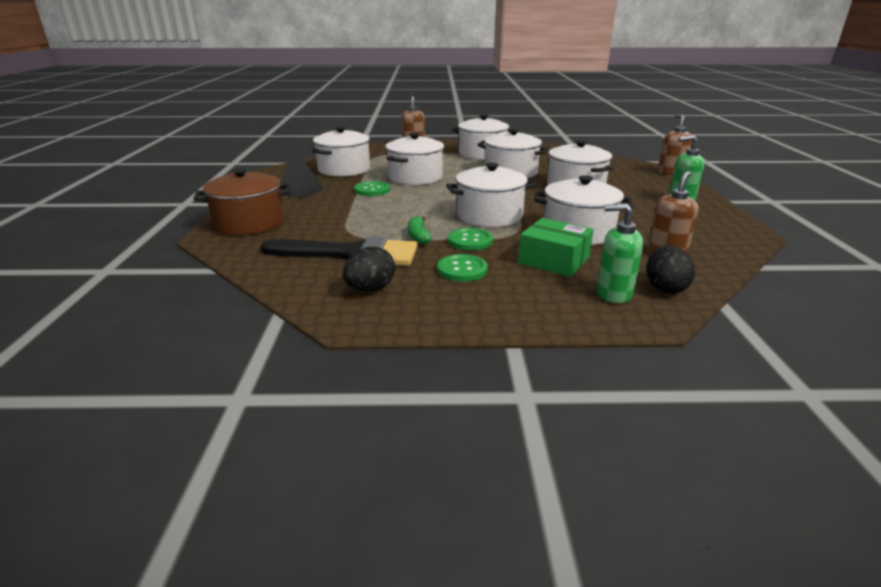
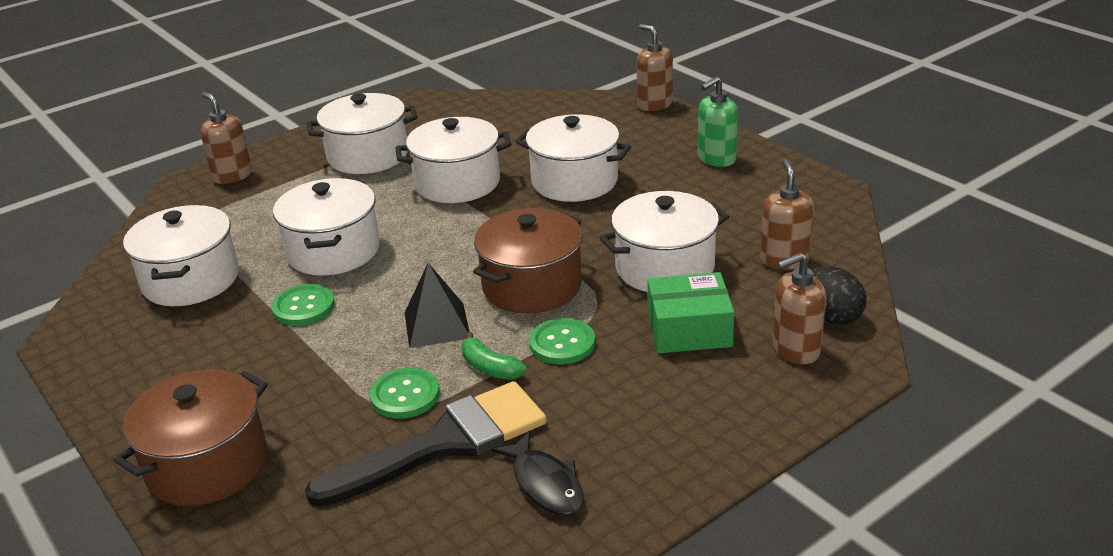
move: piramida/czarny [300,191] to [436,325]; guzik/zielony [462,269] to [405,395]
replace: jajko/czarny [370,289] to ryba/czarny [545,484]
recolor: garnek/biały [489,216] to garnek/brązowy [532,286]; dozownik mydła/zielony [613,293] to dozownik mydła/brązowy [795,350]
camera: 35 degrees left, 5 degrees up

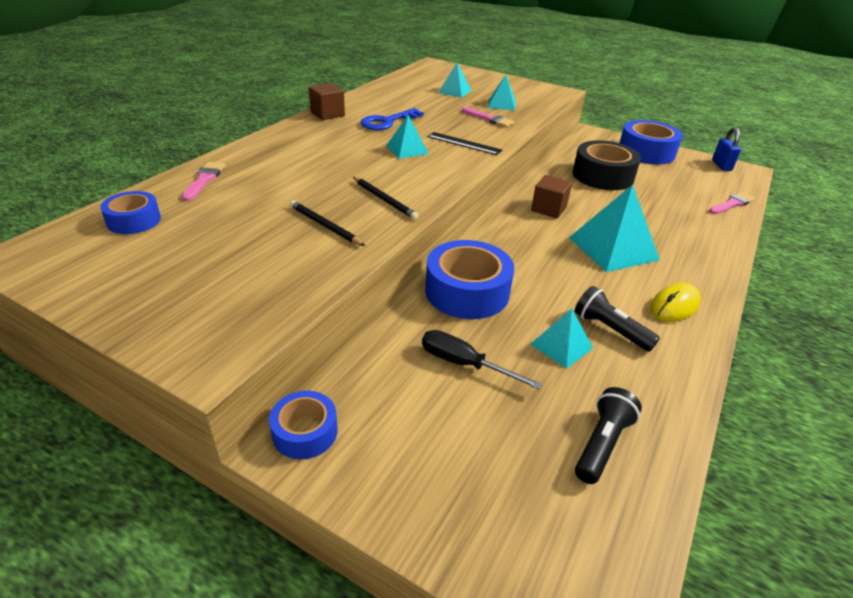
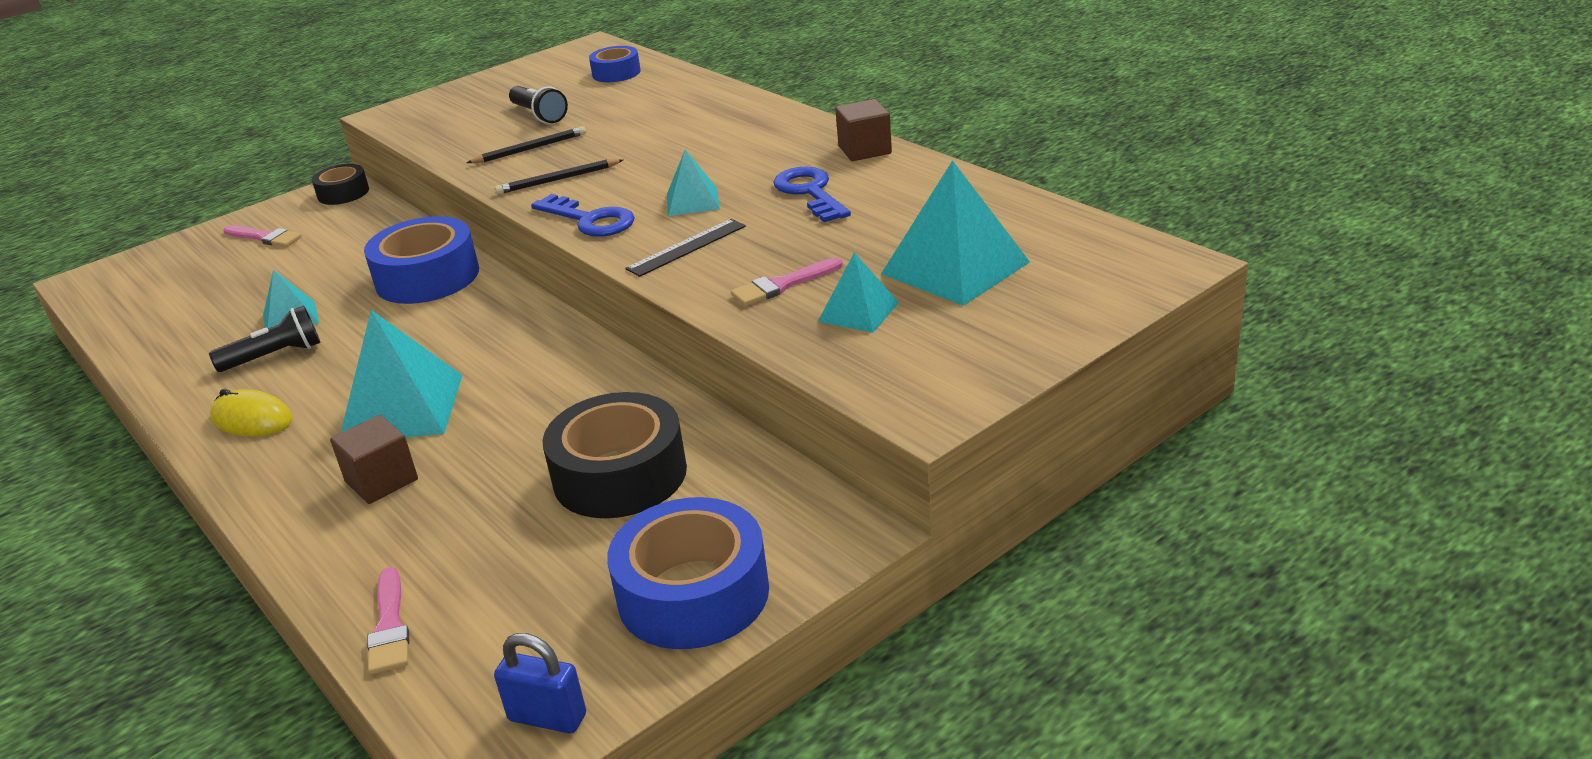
delete: śrubokręt/czarny [464,364]
insert: klucz/niebieski [590,220]
move: pędzel/różowy [204,180] to [265,237]; sześcian/brązowy [548,209] to [381,481]; latarka/czarny [602,444] to [539,115]
recolor: taśma klejąca/niebieski [305,432] to taśma klejąca/czarny [343,193]
rotate: myszka/żółty [674,306] = [252,419] 45 degrees counterclockwise
resize: piramida/turkusowy [454,91] = [955,268] x1.80
camera: 115 degrees right, 5 degrees down

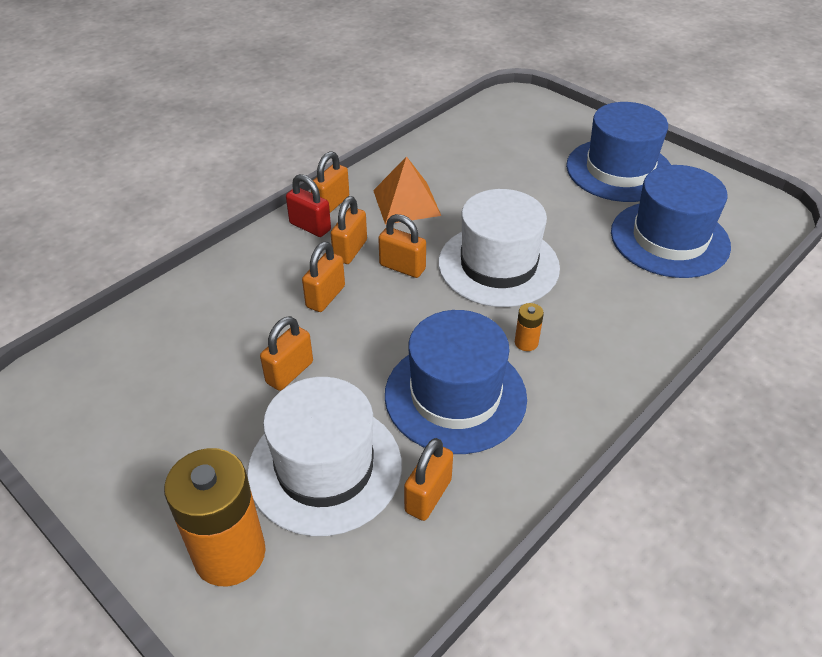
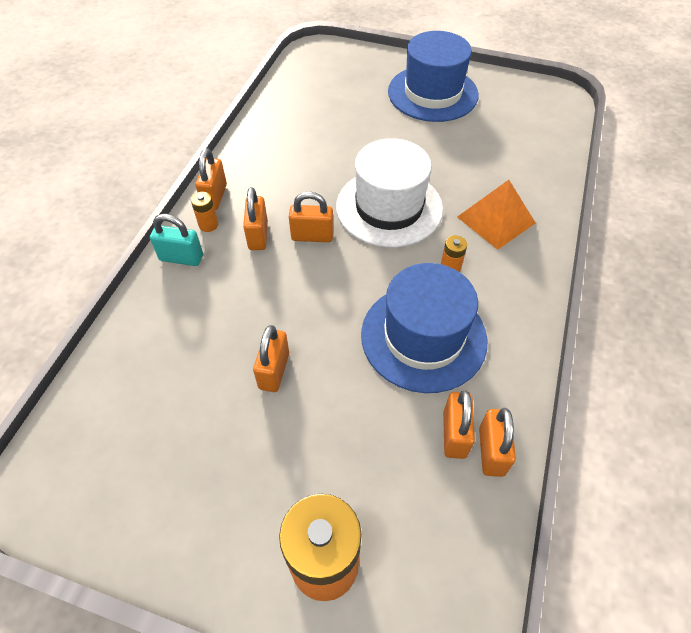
delete: kapelusz/biały [325,467]; kapelusz/niebieski [669,239]
insert: kłódka/turkusowy [181,258]
move: kłódka/pomarańczowy [325,297] to [491,451]; piramida/pomarańczowy [406,203] to [496,220]
replace: kłódka/czerwony [310,227] to bateria/pomarańczowy [208,225]
camera: 25 degrees left, 10 degrees up

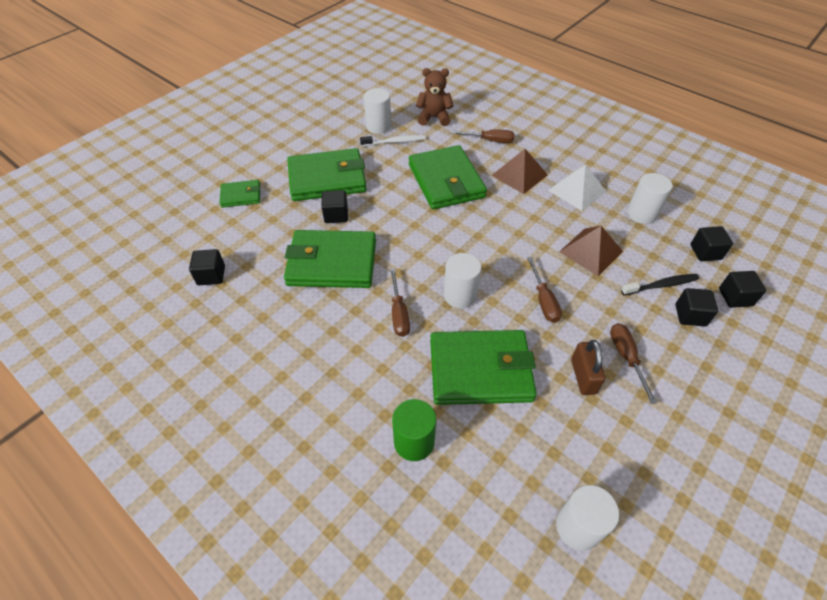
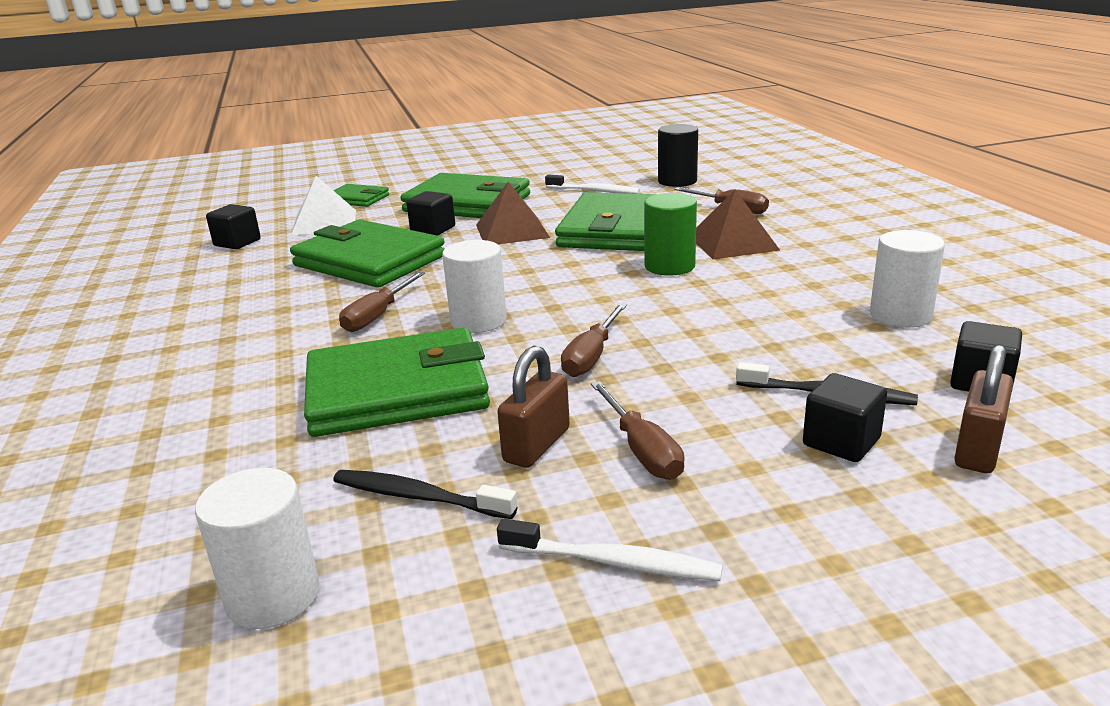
delete: walec/biały [378,126]
insert: szczoteczka do zębów/czarny [418,497]; szczoteczka do zębów/biały [613,562]
move: walec/zielony [414,442] to [669,266]; piramida/biały [577,190] to [324,222]; piramida/brązowy [591,251] to [512,231]
replace: miś/brązowy [434,118] to walec/czarny [677,181]; sześcian/czarny [735,297] to kłódka/brązowy [978,449]
rotate: portfel/zielony [480,370] = [397,391] 45 degrees counterclockwise; śrubokręt/brązowy [626,357] = [642,450] 135 degrees clockwise
camera: 35 degrees right, 25 degrees down

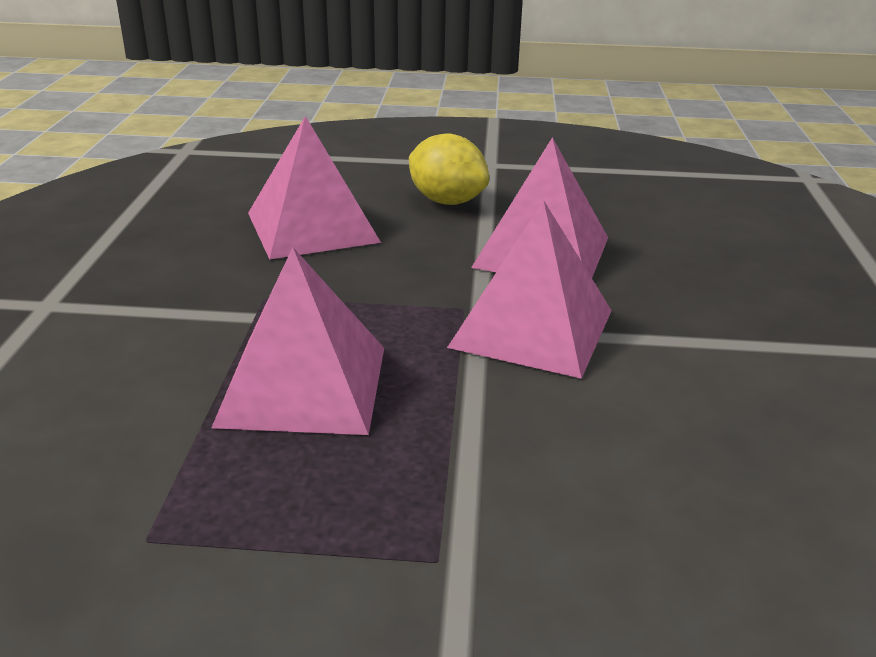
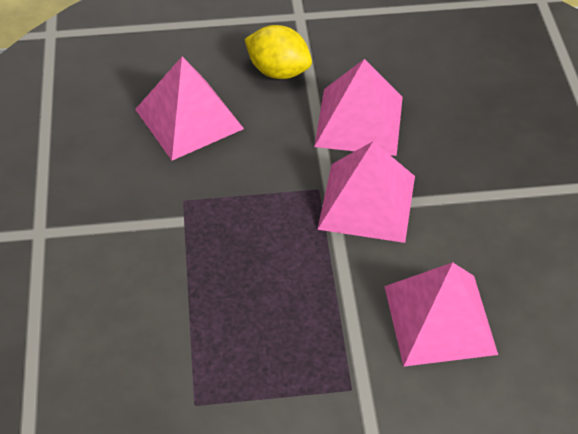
move: piramida/różowy [303,385] to [439,319]
camera: 10 degrees left, 20 degrees up

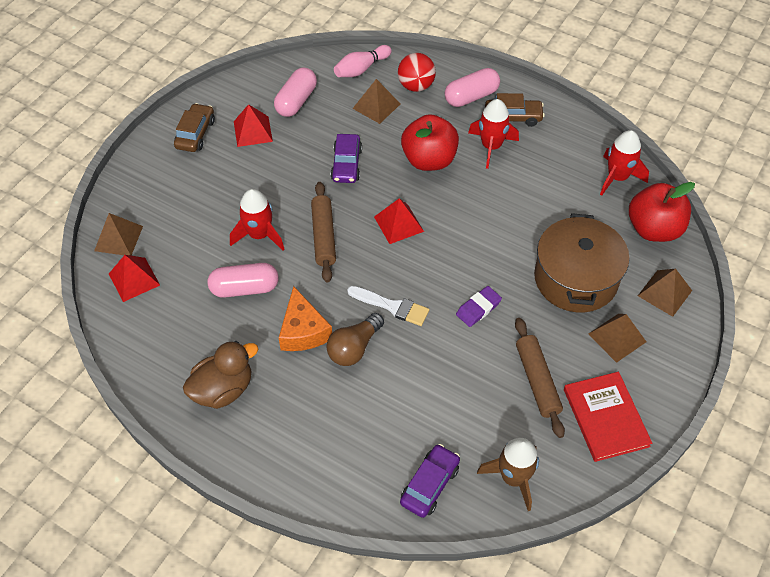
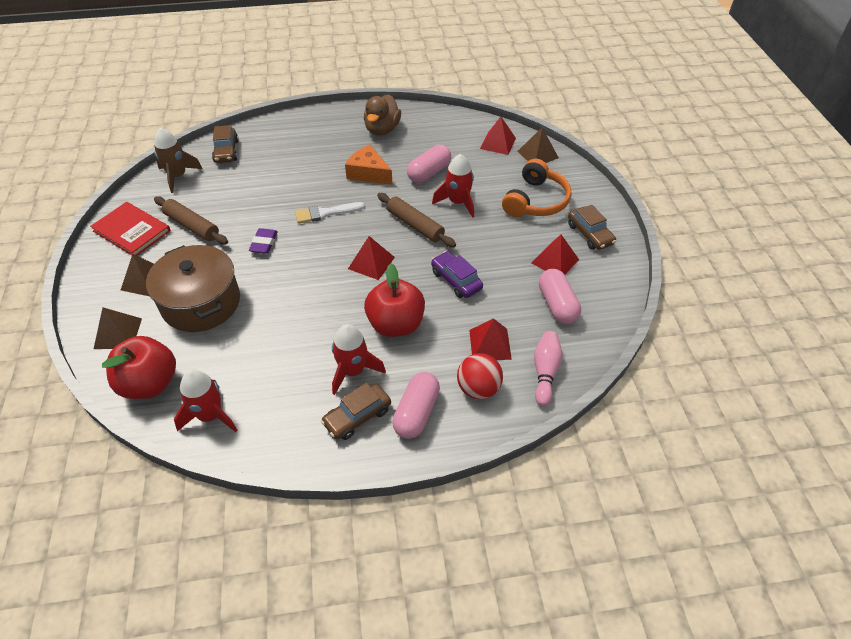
delete: żarówka/brązowy [354,348]
insert: słuchawki/pomarańczowy [536,201]
recolor: piramida/brązowy [376,106] to piramida/czerwony [490,344]; samochód/fioletowy [430,485] to samochód/brązowy [226,151]
camera: 140 degrees right, 5 degrees down

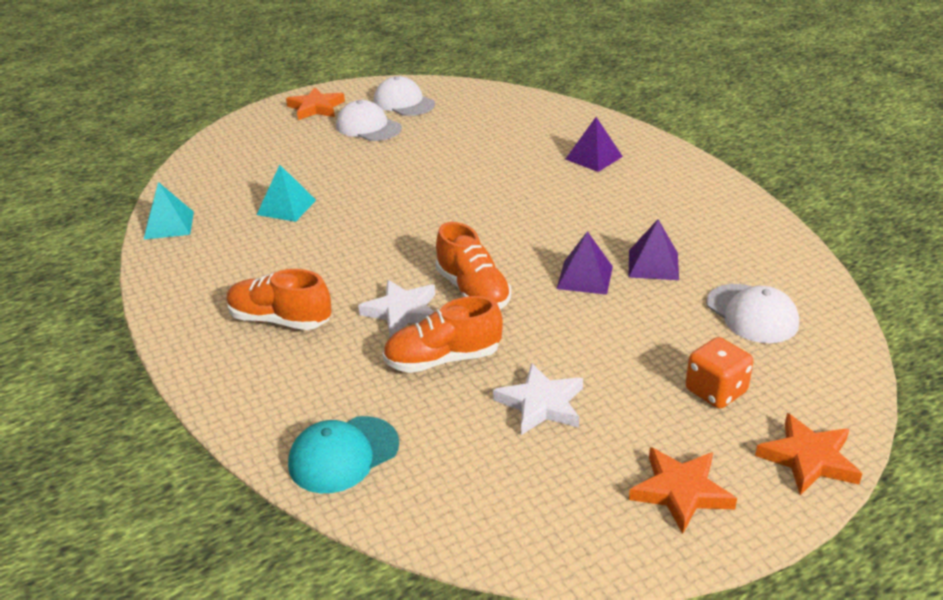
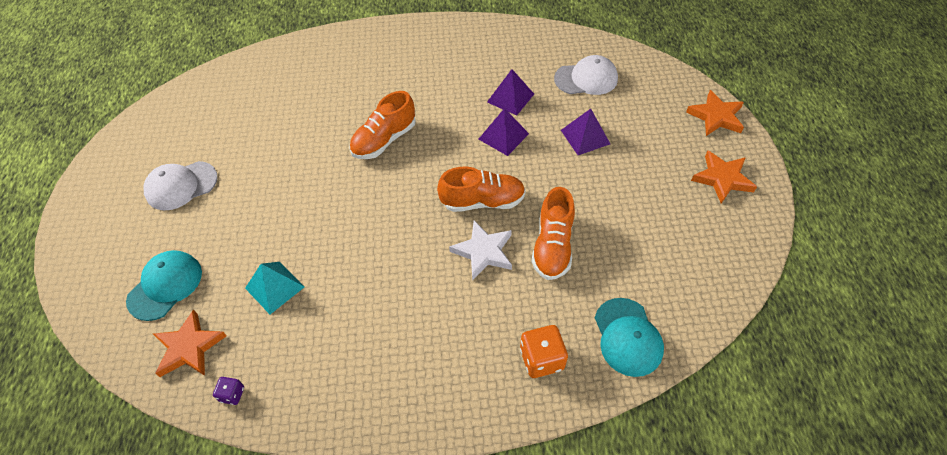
delete: czapka/biały [404,103]; gwiazda/biały [541,404]
insert: czapka/turkusowy [165,286]
move: but/pomarańczowy [280,320] to [384,140]; gwiazda/pomarańczowy [316,108] to [189,347]; piramida/fioletowy [593,157] to [585,137]; kostka do gry/pomarańczowy [716,391] to [542,359]
replace: piramida/turkusowy [169,225] to kostka do gry/fioletowy [232,394]
camera: 65 degrees left, 20 degrees up

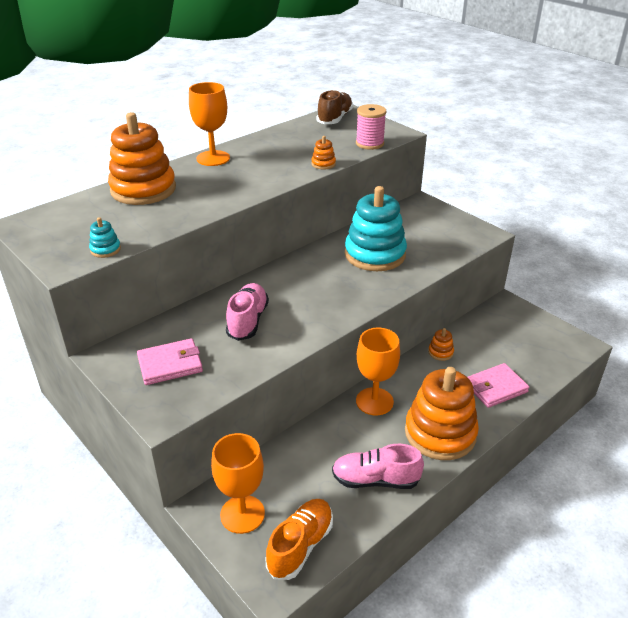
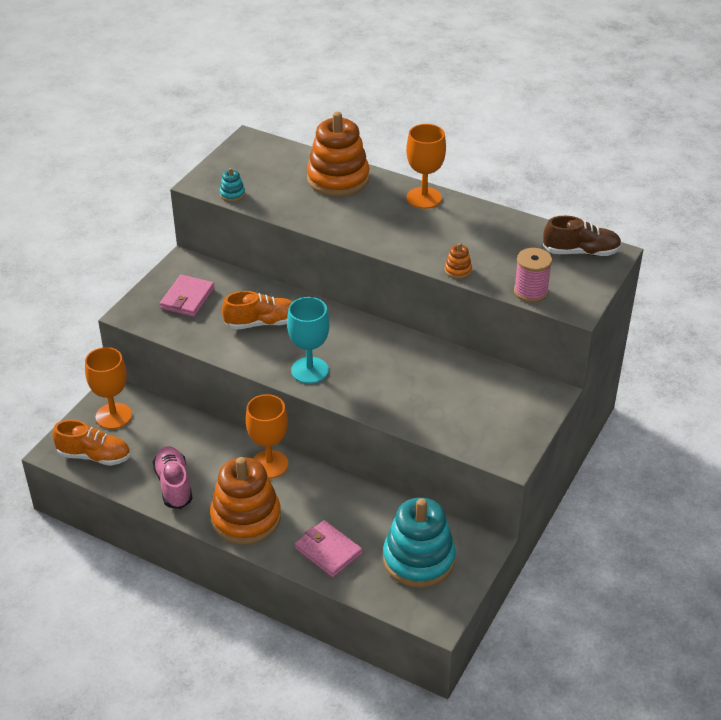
delete: zabawka nakładanka/pomarańczowy [440,352]
insert: kielich/turkusowy [309,370]
move: zabawka nakładanka/turkusowy [375,254] to [418,559]
recolor: but/różowy [247,321] to but/pomarańczowy [262,323]
rotate: portfel/różowy [170,364] = [187,298] 60 degrees clockwise
camera: 70 degrees right, 5 degrees up

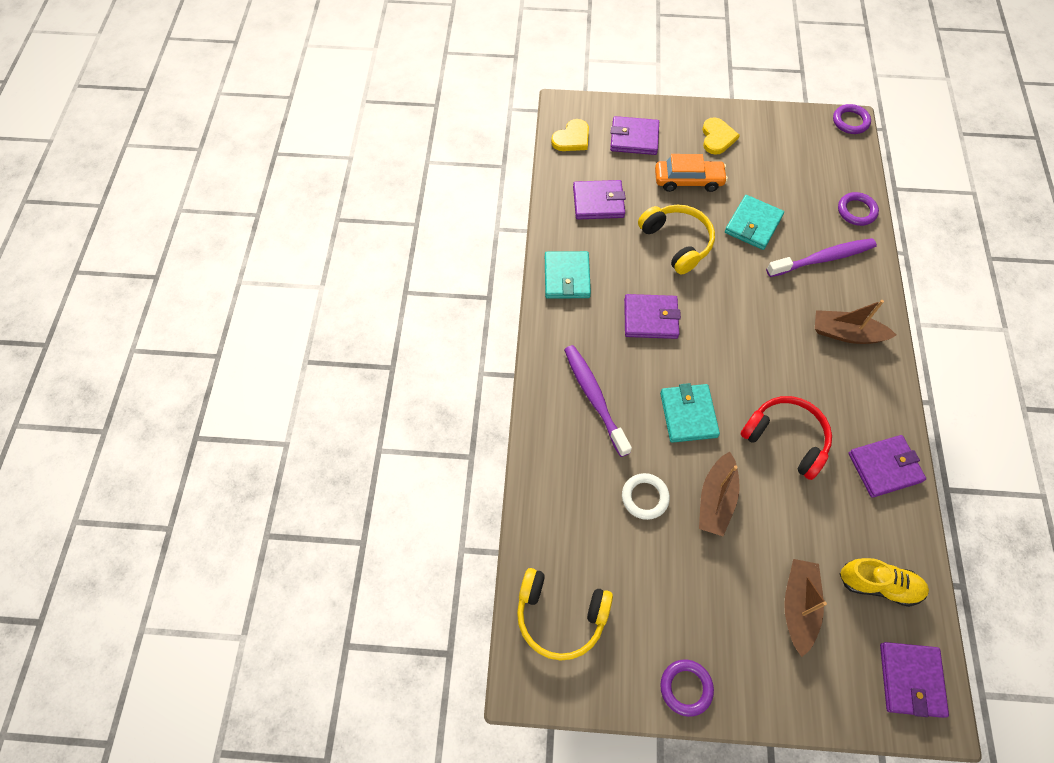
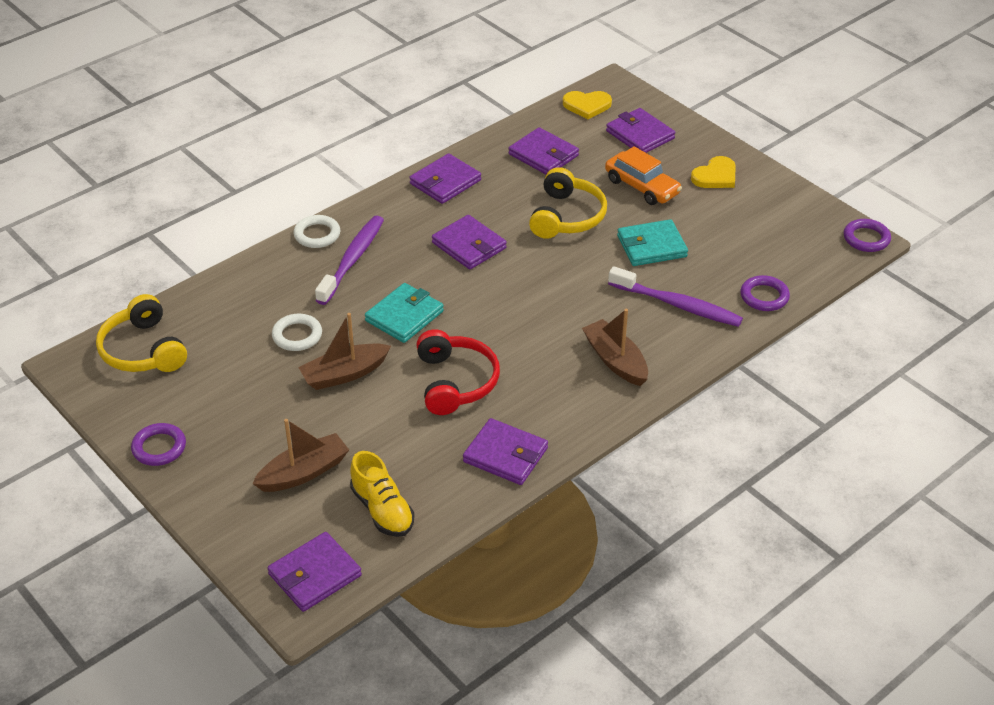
insert: pierścień/biały [317,235]
recolor: portfel/turkusowy [567,277] to portfel/fioletowy [445,182]
camera: 45 degrees right, 20 degrees down

